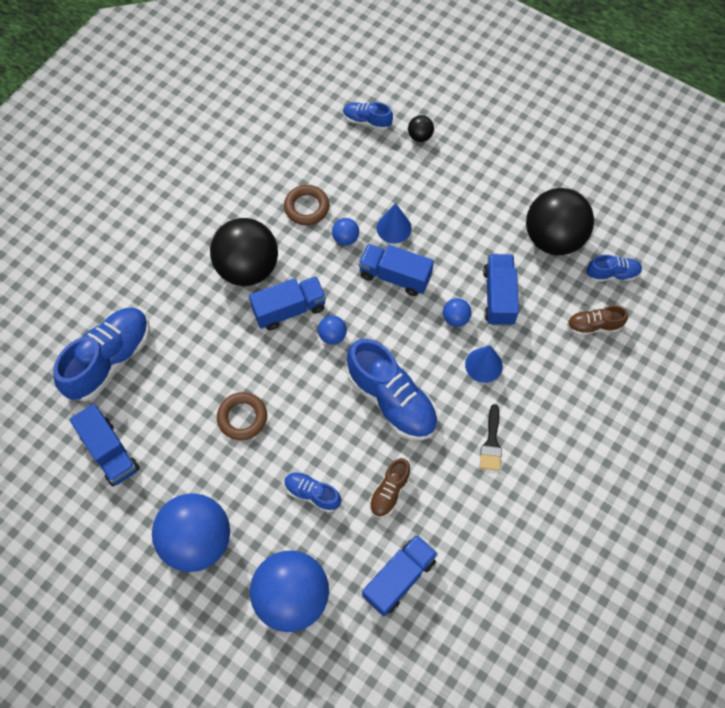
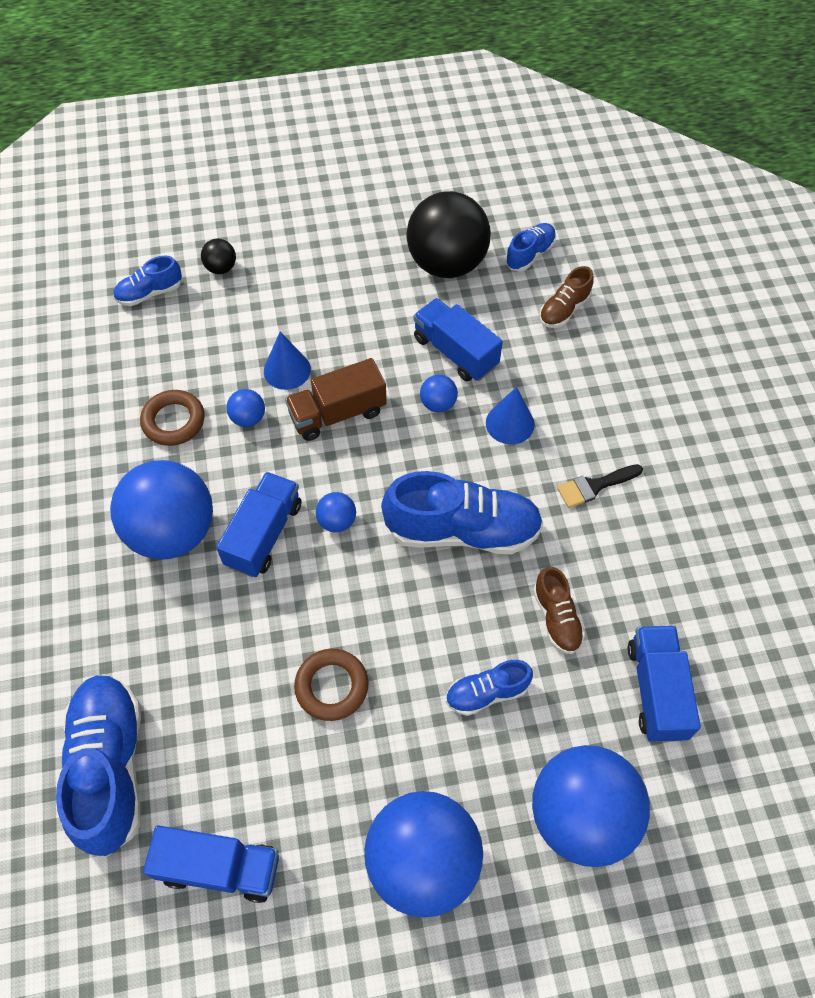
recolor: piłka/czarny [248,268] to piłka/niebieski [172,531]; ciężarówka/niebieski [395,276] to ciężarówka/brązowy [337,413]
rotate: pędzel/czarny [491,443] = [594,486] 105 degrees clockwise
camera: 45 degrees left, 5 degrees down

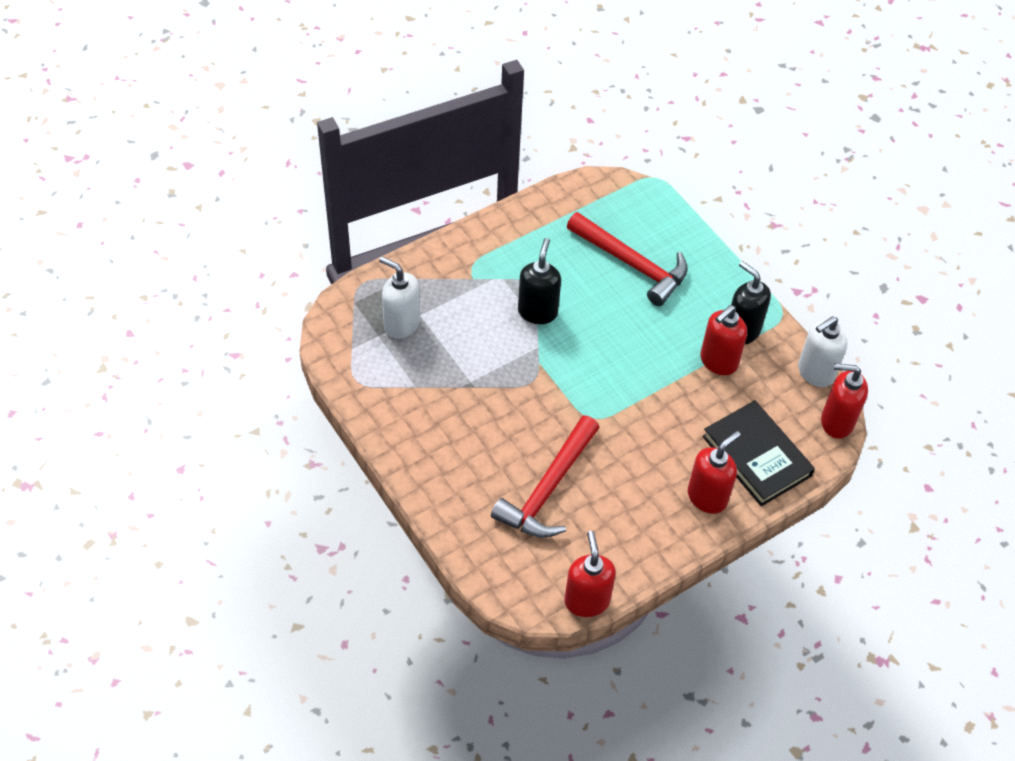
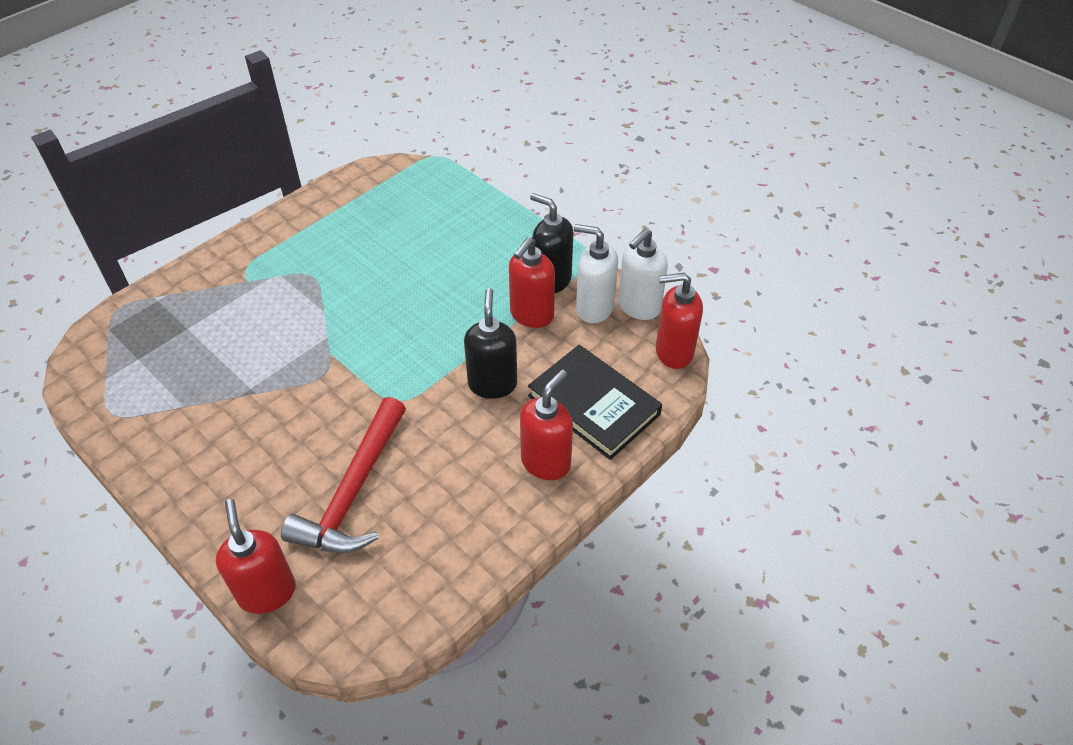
delete: młotek/czerwony [631,264]
move: dozownik mydła/biały [401,324] to [594,308]; dozownik mydła/czarny [537,312] to [492,384]; dozownik mydła/czerwony [586,601] to [267,592]
camera: 10 degrees left, 5 degrees down

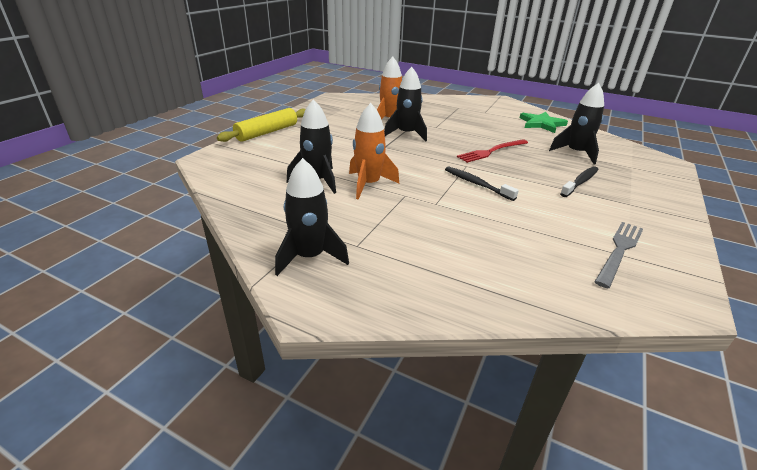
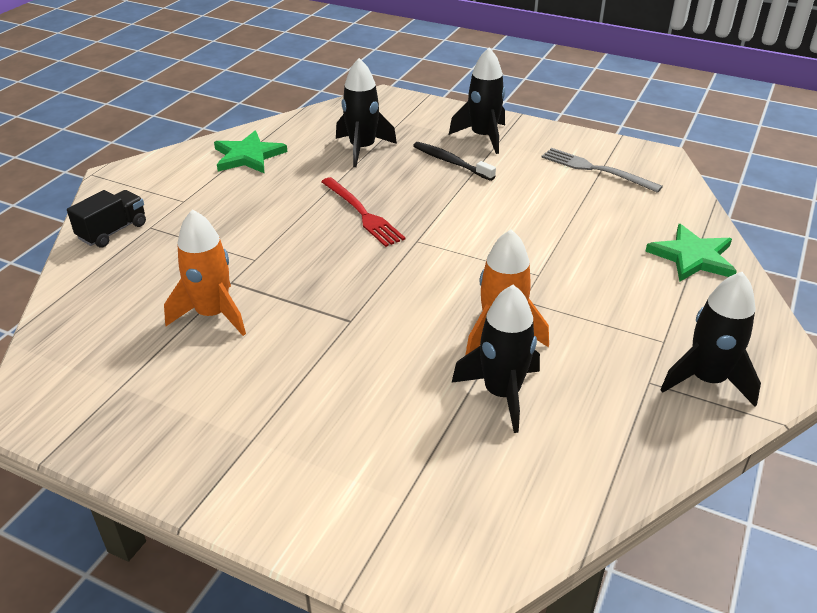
delete: wałek do ciasta/żółty [267,132]; szczoteczka do zębów/czarny [476,184]
insert: ciężarówka/czarny [113,231]; gwiazda/zielony [693,257]
move: rakieta/czarny [406,134] to [483,137]
camera: 90 degrees left, 5 degrees up

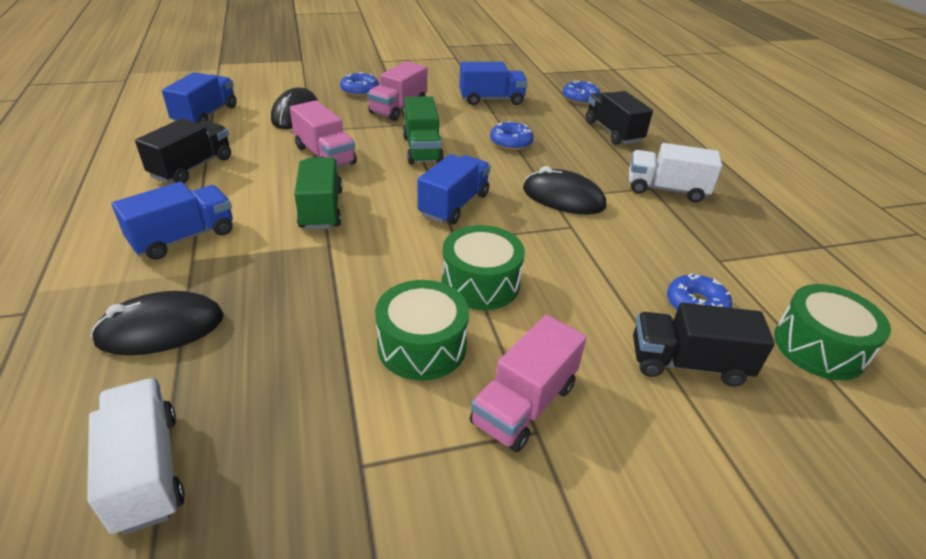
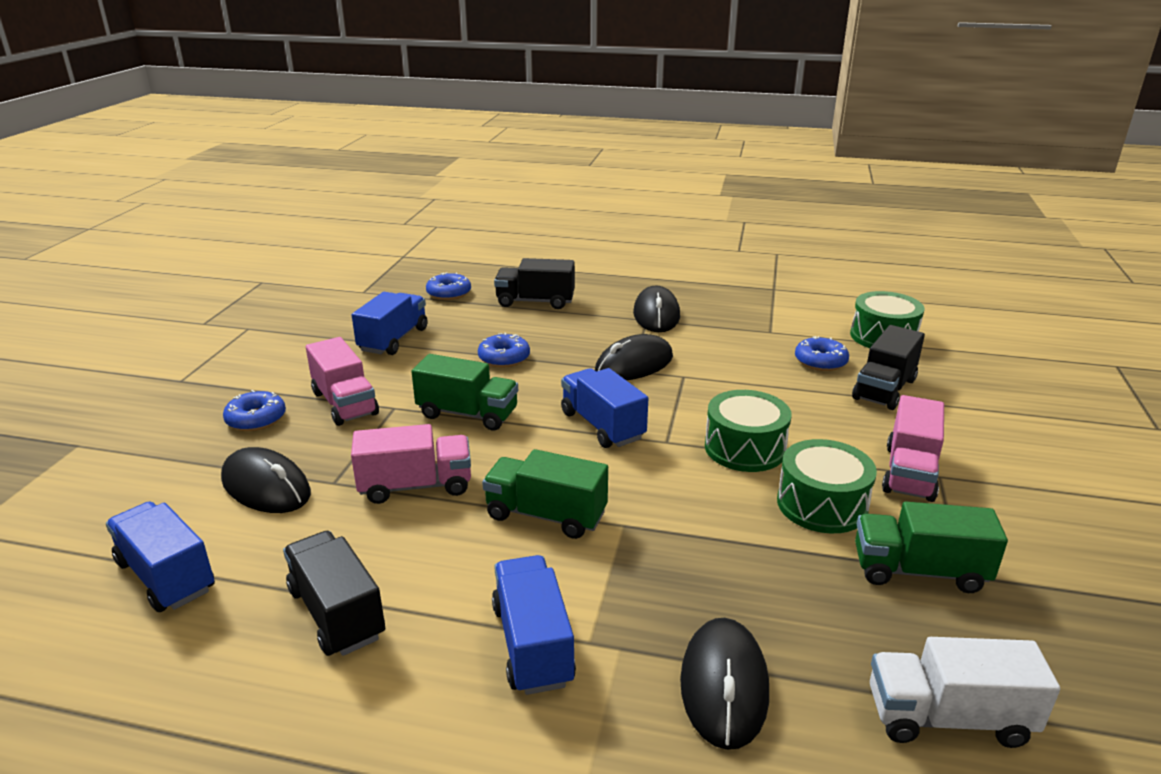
insert: ciężarówka/zielony [919,571]
replace: ciężarówka/biały [666,190] to myszka/czarny [656,315]
rotate: ciężarówka/różowy [524,404] = [909,473] 45 degrees clockwise
camera: 60 degrees left, 10 degrees down

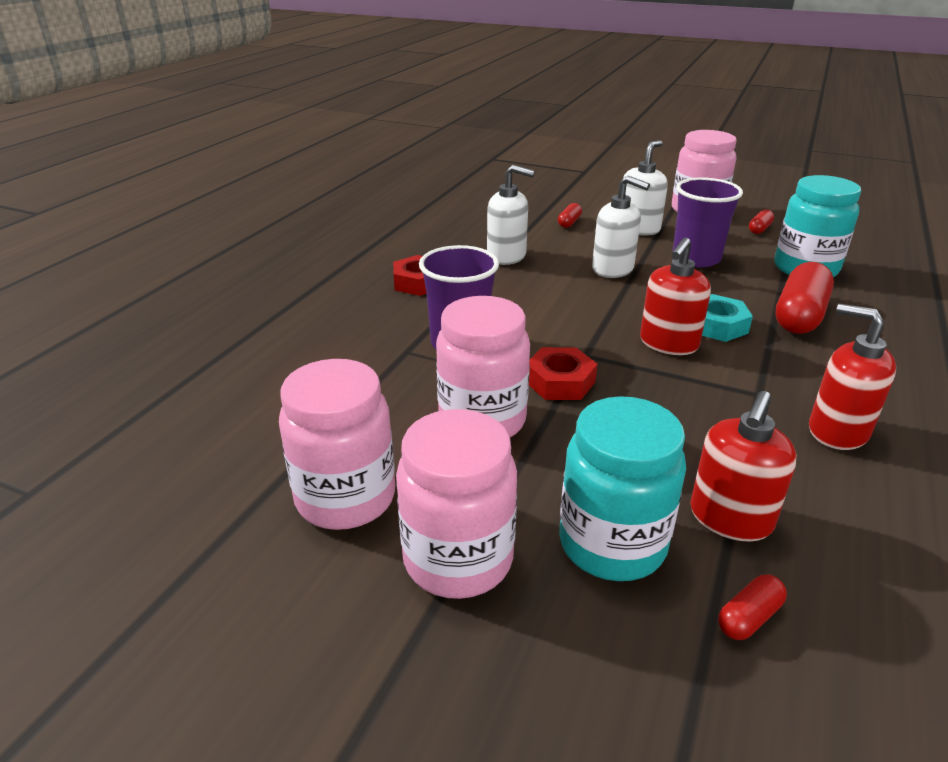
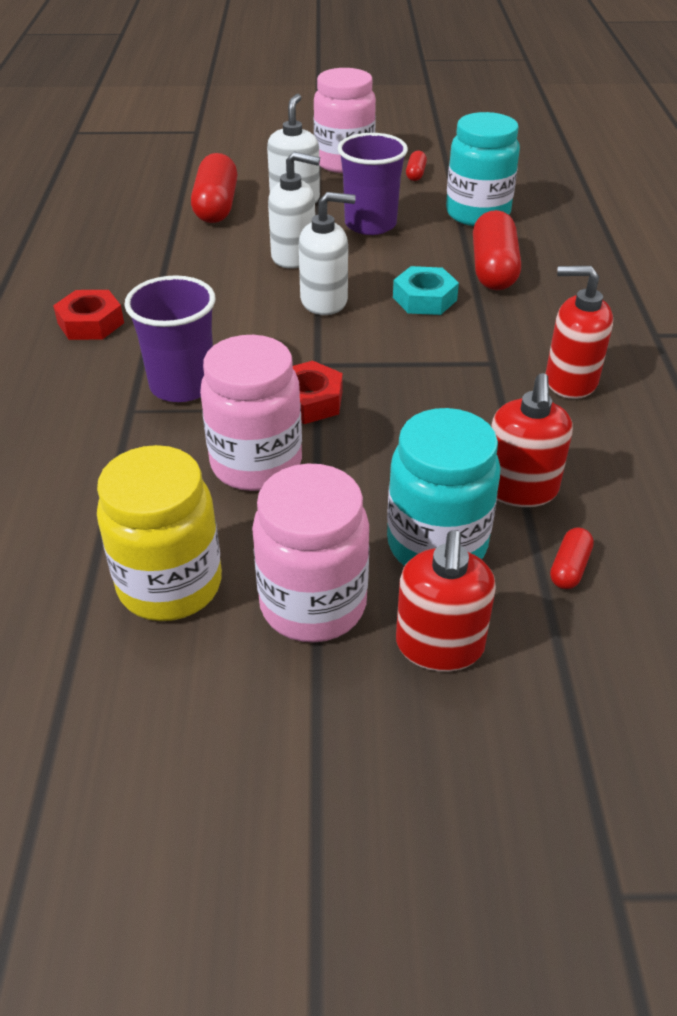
move: dozownik mydła/biały [507,256] to [324,301]; dozownik mydła/czerwony [668,344] to [439,646]
recolor: słoik/różowy [345,498] to słoik/żółty [170,585]
resize: kapsułka/czerwony [569,222] = [216,206] x2.12
camera: 25 degrees left, 10 degrees up

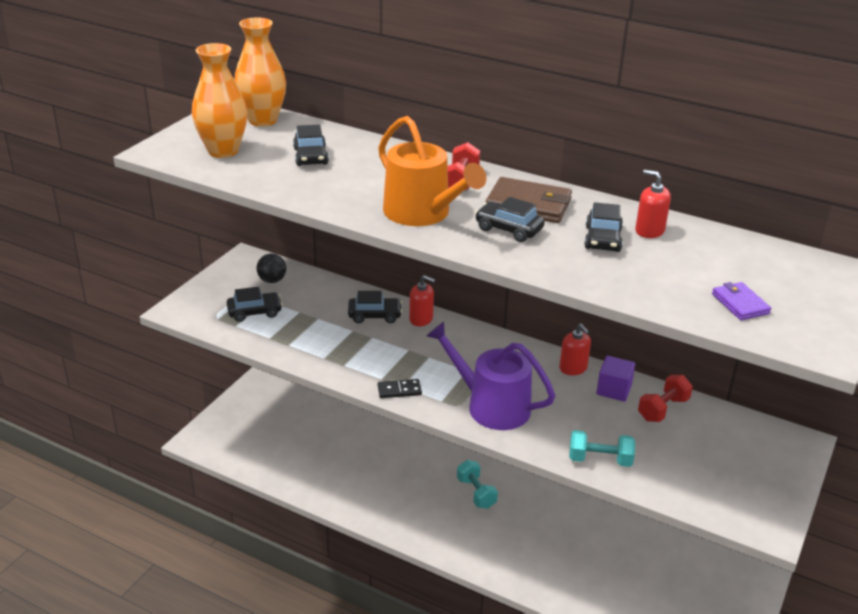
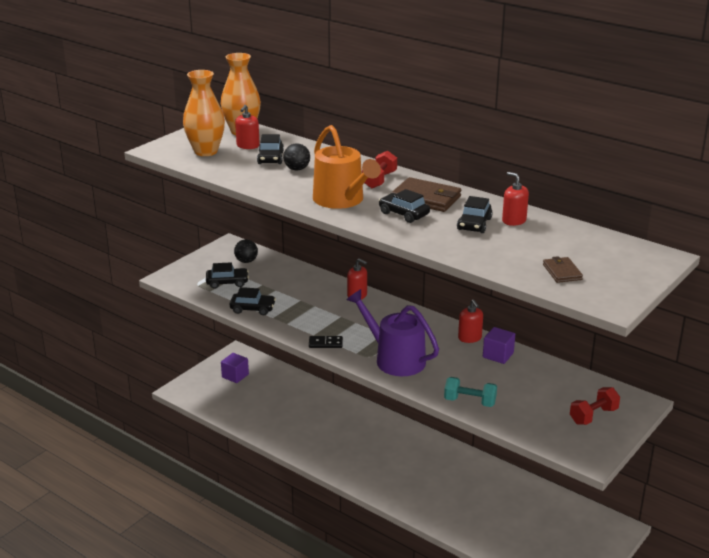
delete: hantel/turkusowy [476,493]
insert: sześcian/fioletowy [235,376]; dozownik mydła/czerwony [248,146]; piłka/czarny [297,169]
move: samochód/czarny [374,315] to [252,309]; hantel/czerwony [663,409] to [593,416]
recolor: portfel/fioletowy [740,304] to portfel/brązowy [562,272]
camera: 10 degrees right, 5 degrees down

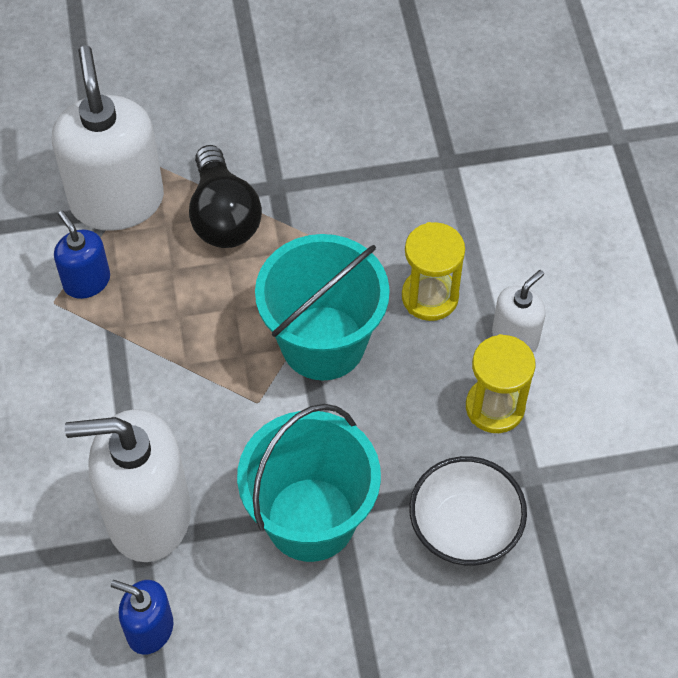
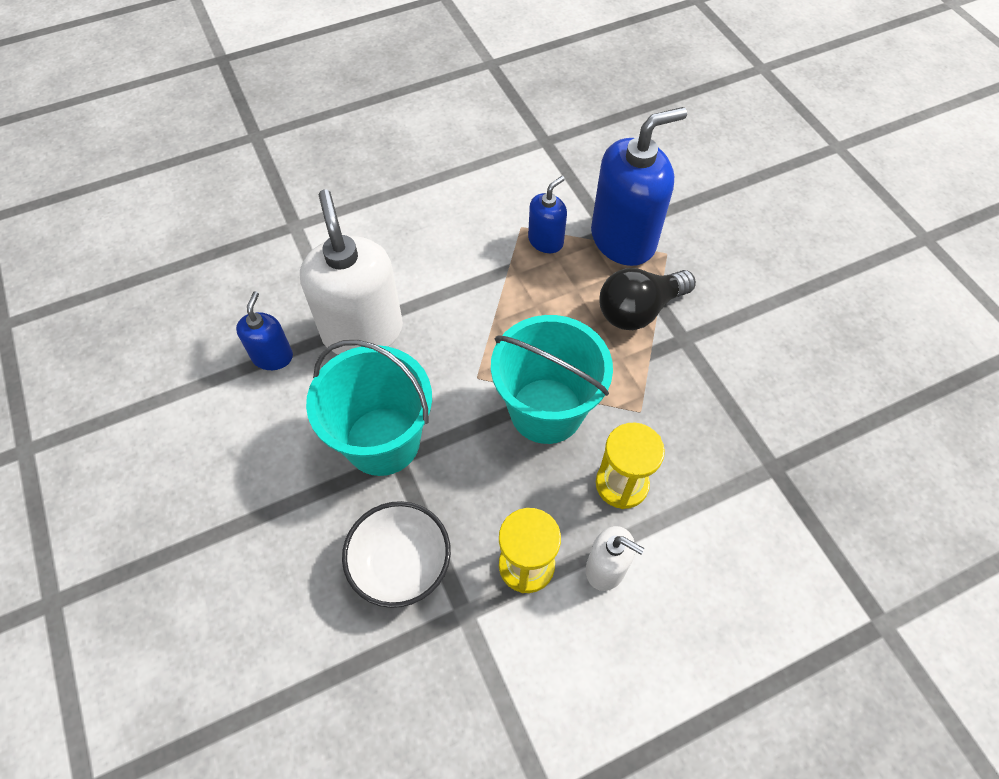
recolor: dozownik mydła/biały [117,200] to dozownik mydła/niebieski [623,239]
camera: 75 degrees right, 0 degrees up

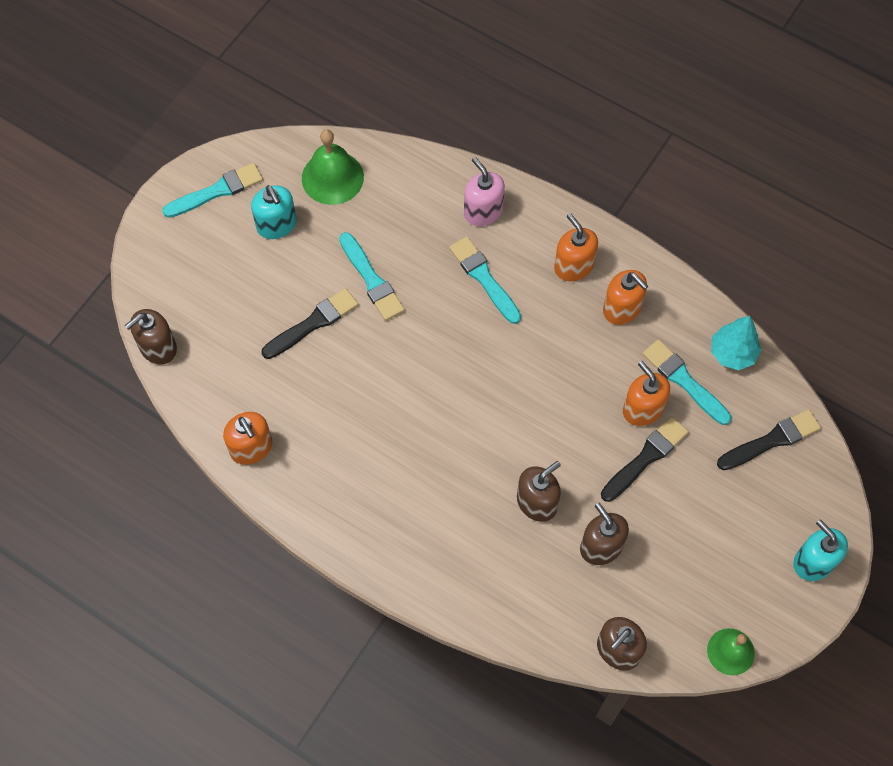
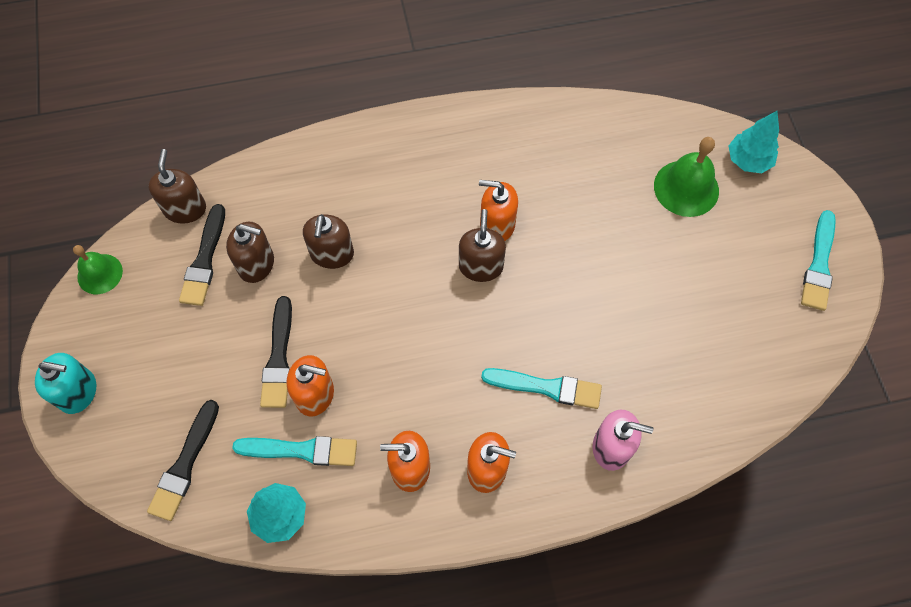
delete: dozownik mydła/turkusowy [276,225]; pędzel/turkusowy [371,280]
insert: drzewko/turkusowy [748,160]
move: dozownik mydła/brązowy [158,347] to [481,266]; dozownik mydła/pomarańczowy [251,448] to [497,225]; pędzel/czarny [313,323] to [204,260]; dzwonek/zielony [332,177] to [686,188]
camera: 135 degrees right, 0 degrees up

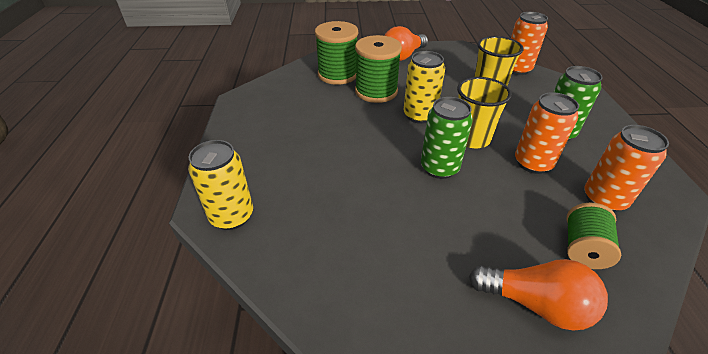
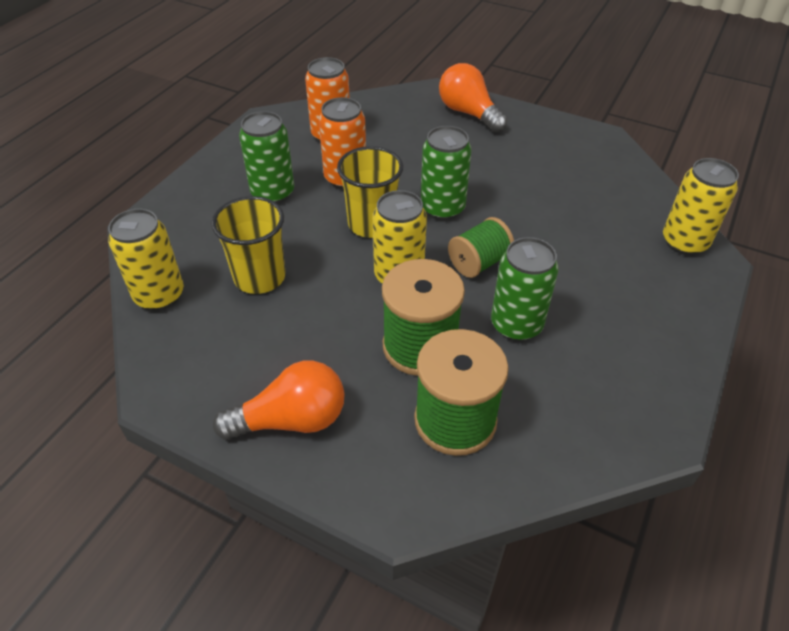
insert: puszka/zielony [516,325]
move: szpulka/zielony [583,248] to [479,263]
recolor: puszka/pomarańczowy [517,69] to puszka/żółty [159,296]
camera: 150 degrees left, 5 degrees up

